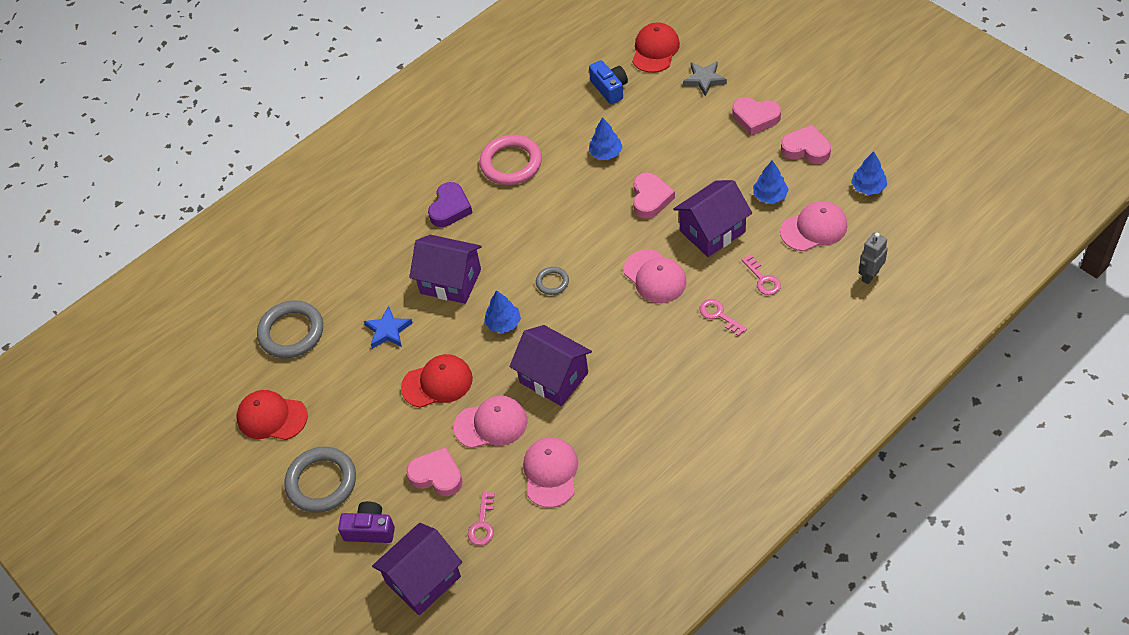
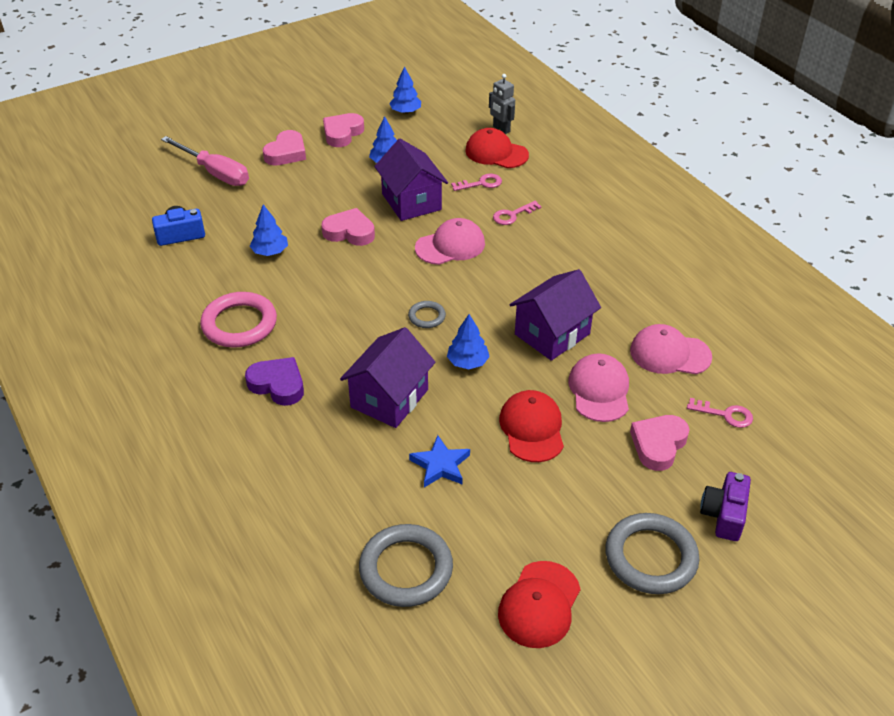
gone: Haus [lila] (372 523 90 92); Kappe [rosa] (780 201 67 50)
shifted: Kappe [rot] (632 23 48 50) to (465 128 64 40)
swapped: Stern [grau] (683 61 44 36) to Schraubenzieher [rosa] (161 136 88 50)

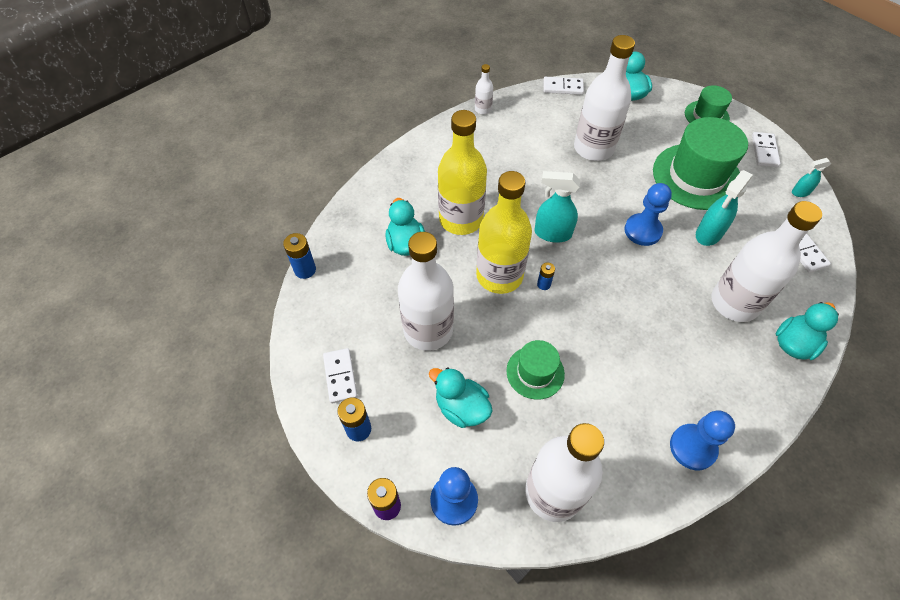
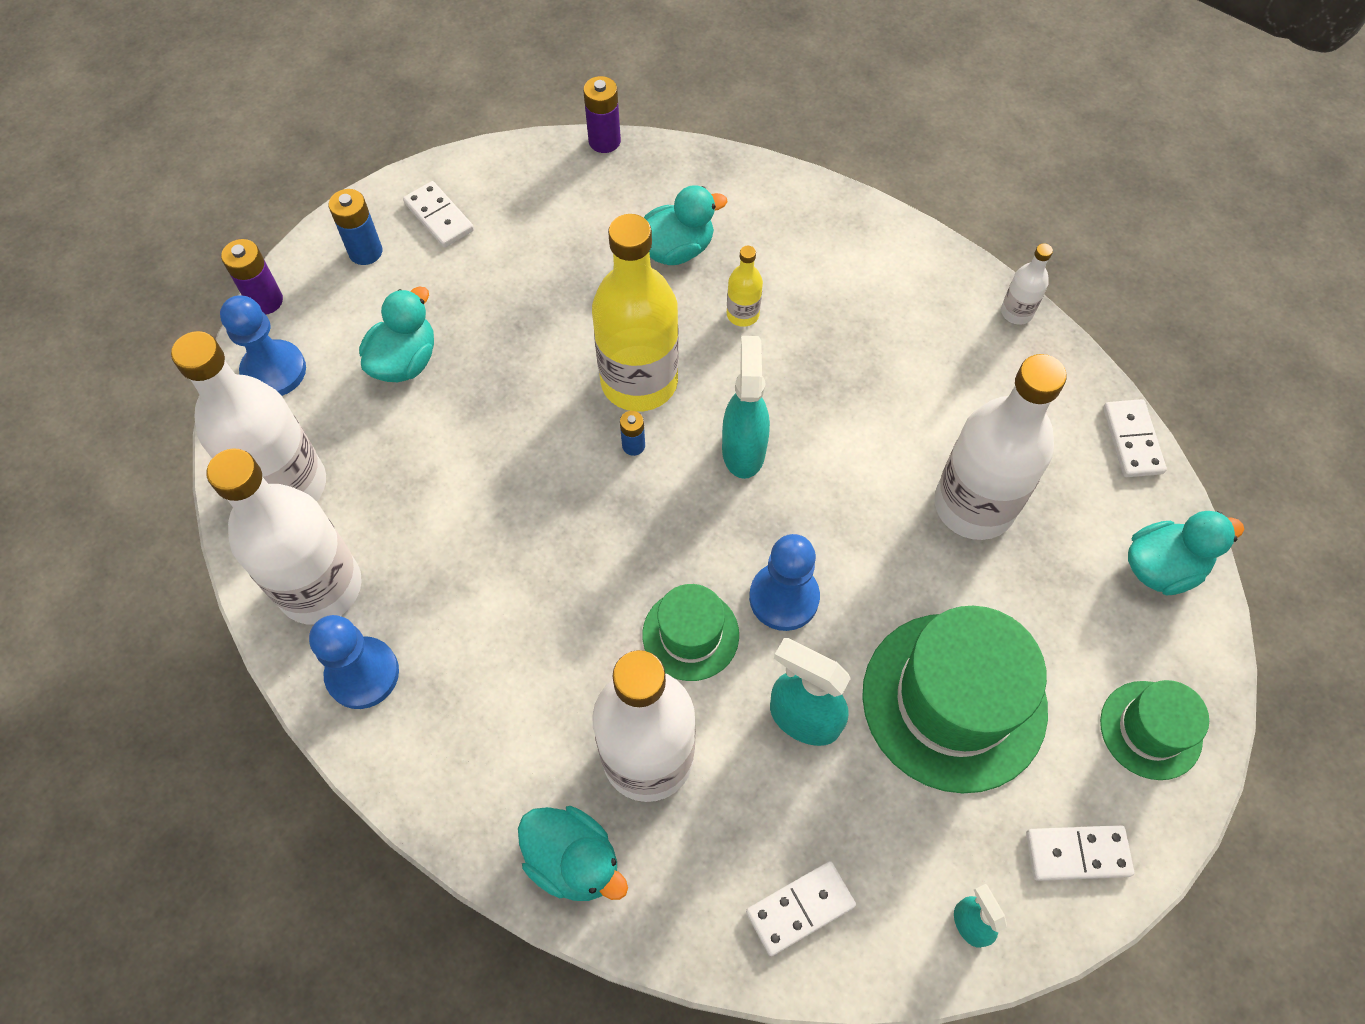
shifted: Flasche [weiß] (398 232 56 119) to (207 448 155 177); Hut [grün] (506 340 59 60) to (642 584 97 97)
repainted: Batterie [blau] (283 233 33 46) to Batterie [lila] (583 76 38 77)
rotated: Dominostein [weiß] (323 348 34 56) = (403 181 71 67) 75 degrees clockwise
scaled: Flasche [gelb] (438 110 49 125) = (727 246 36 81) x0.44

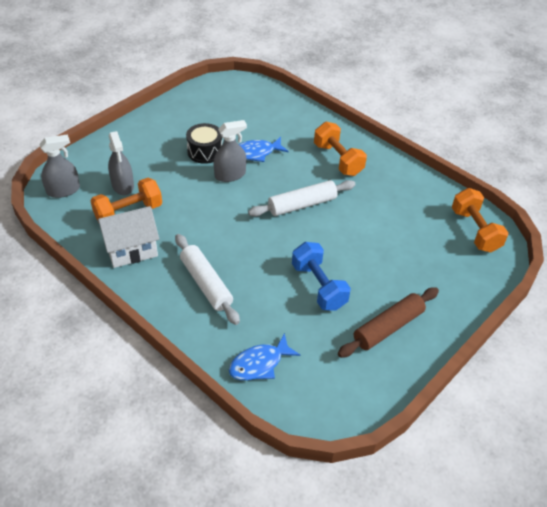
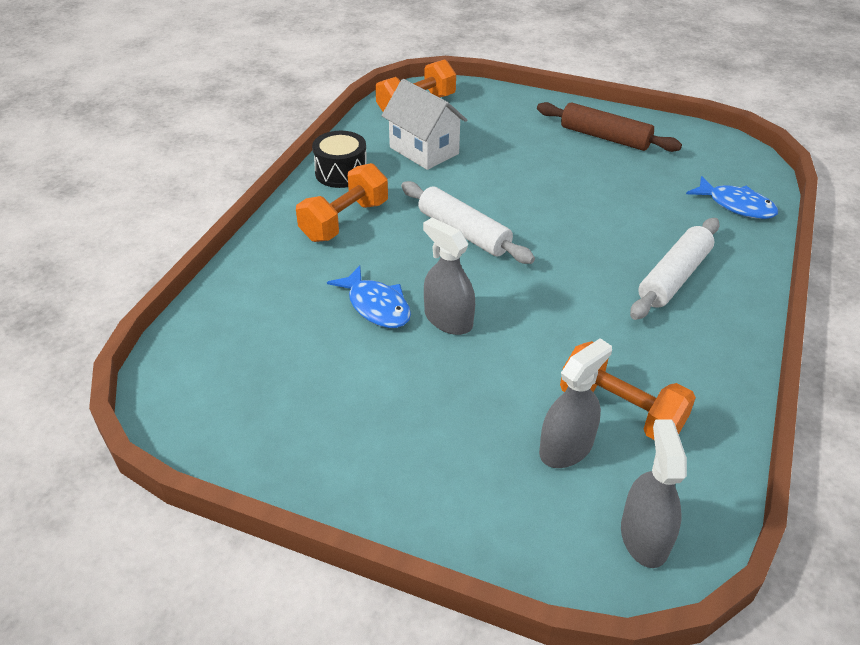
gone: Hantel [blau] (292 242 59 68)
shifted: Trommel [schwarz] (186 123 36 41) to (312 131 55 57); Haus [weiß] (97 206 62 62) to (381 79 86 91)
rotated: Sprühflasche [grau] (39 134 41 64) = (621 420 66 148) 45 degrees clockwise

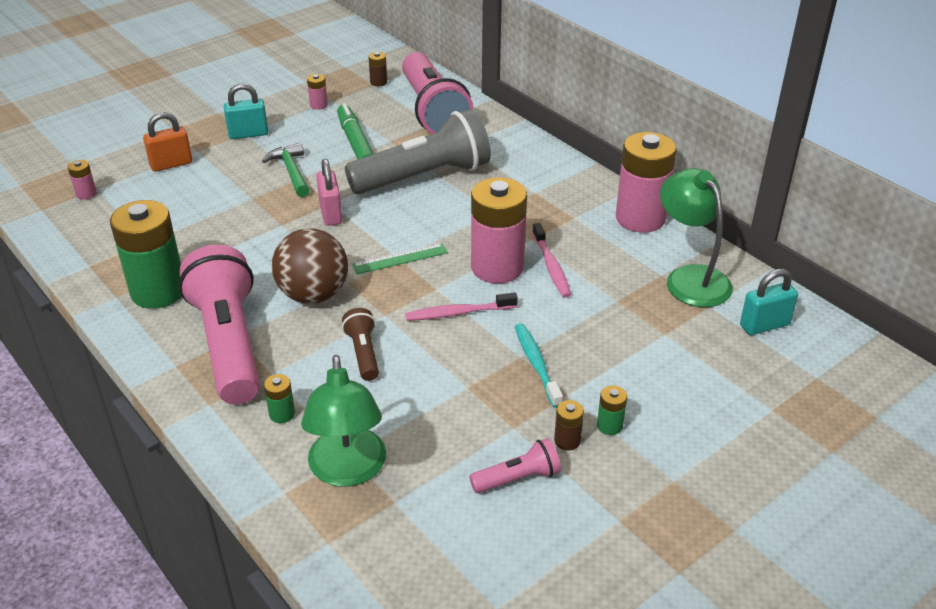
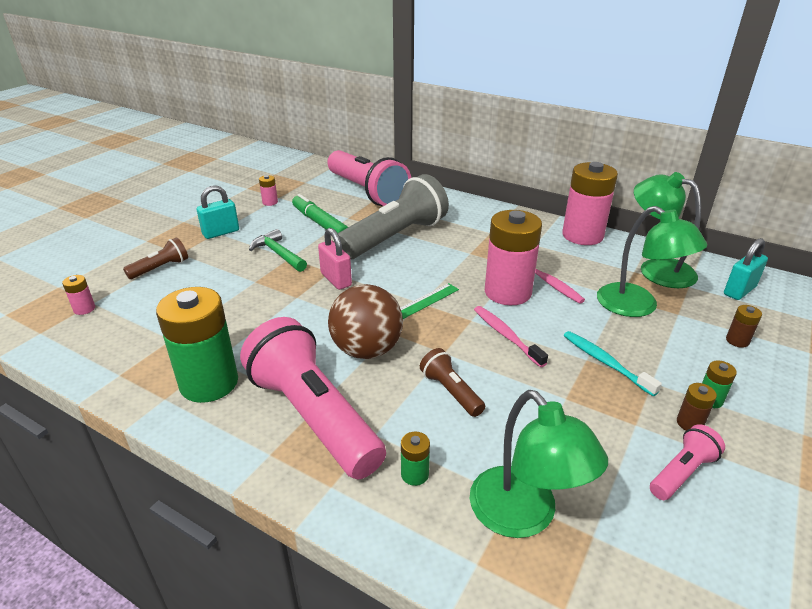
new: Lampe [grün] (597 206 110 111)
shifted: Batterie [braun] (368 52 19 34) to (726 305 36 43)
swapped: Vorhängeschloss [orange] (143 112 49 60) to Taschenlampe [braun] (123 237 65 42)
rotated: Zahnbürste [rosa] (405 293 113 28) = (474 306 74 61) 90 degrees clockwise

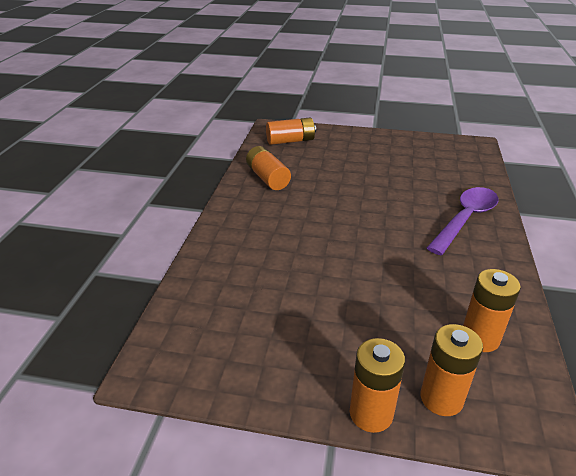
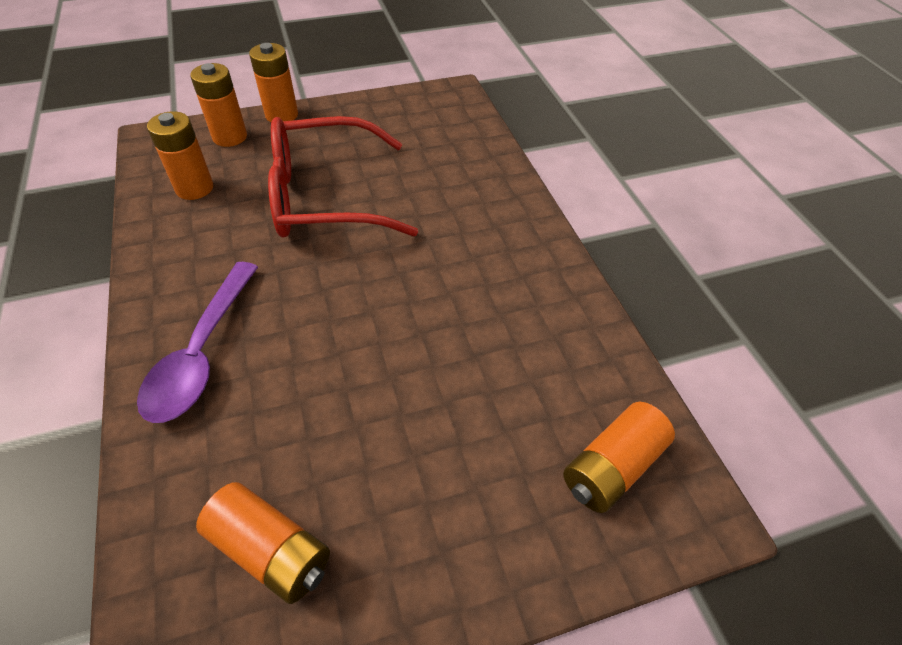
new: Brille [rot] (268 116 150 122)
shifted: Batterie [orange] (246 146 45 44) to (196 482 134 122)

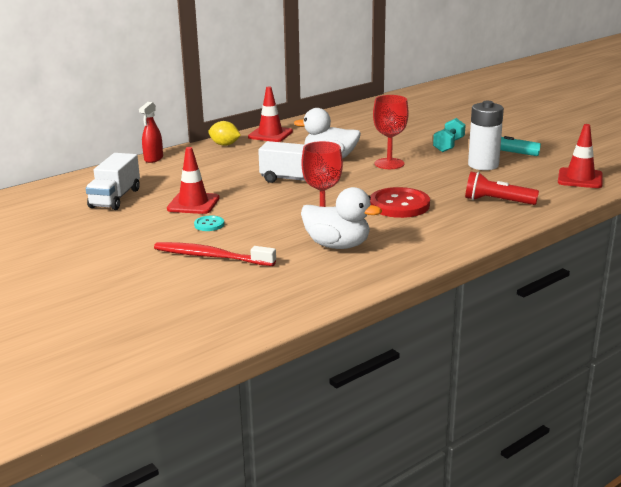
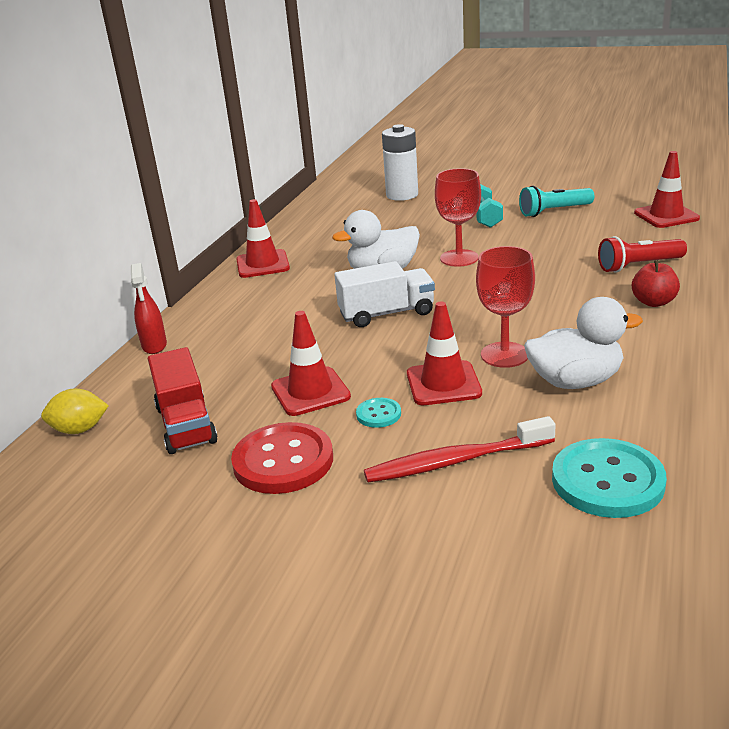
new: Leitkegel [rot] (407 302 75 103); Knopf [türkis] (552 438 115 80); Apfel [rot] (632 260 48 47)
shifted: Zitrone [gelb] (209 121 32 25) to (41 388 68 46); Knopf [rot] (370 187 60 31) to (231 422 102 72); Batterie [weiß] (468 101 36 69) to (382 124 36 77)
repainted: Lastwagen [weiß] (86 153 54 57) to Lastwagen [rot] (148 347 70 107)

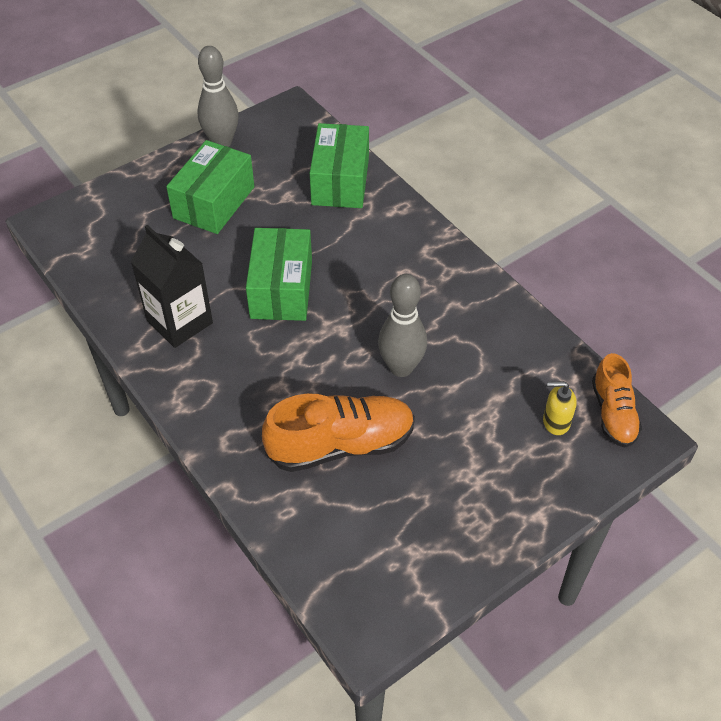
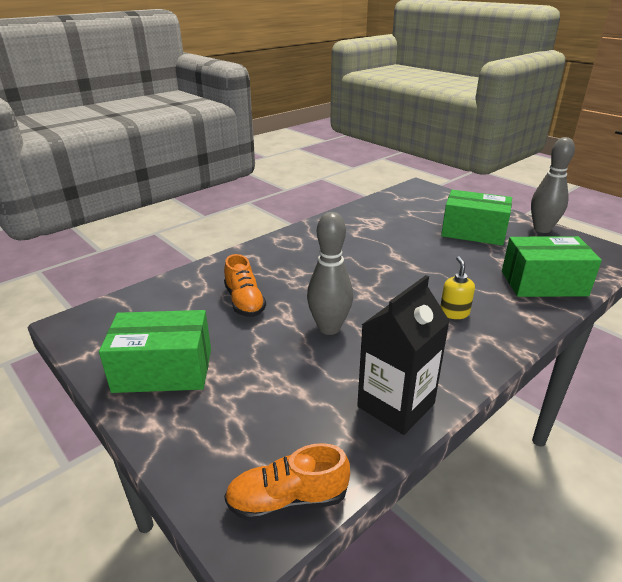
shifted: Schachtel [grün] (246 228 66 93) to (99 310 112 83); Getränkekarton [schwarz] (131 225 82 123) to (357 275 93 160); Seifenspender [gelb] (543 381 34 54) to (440 256 35 63)
scaled: Schuh [orange] (262 394 153 78) = (224 254 42 63) x0.62

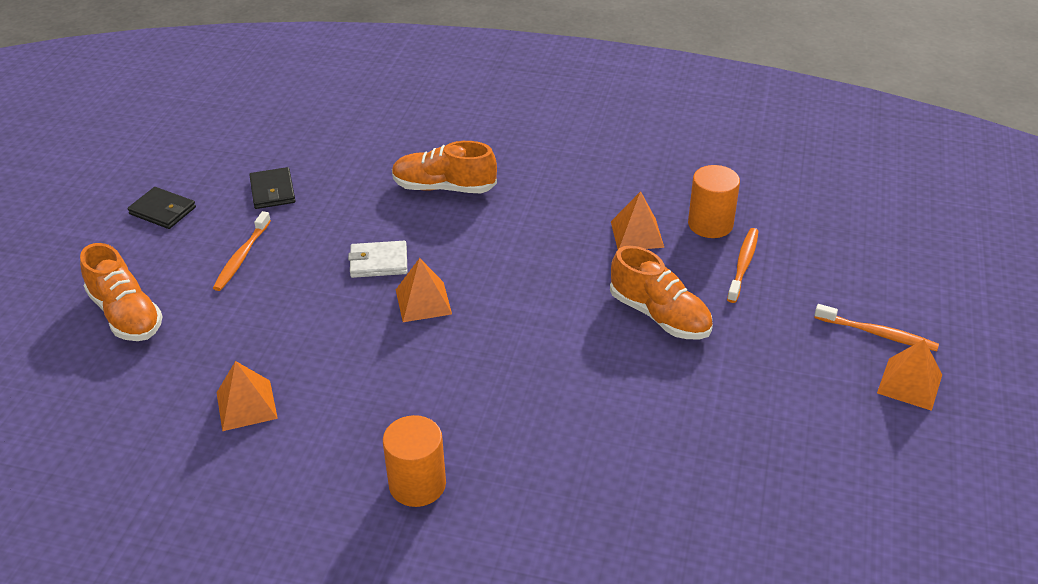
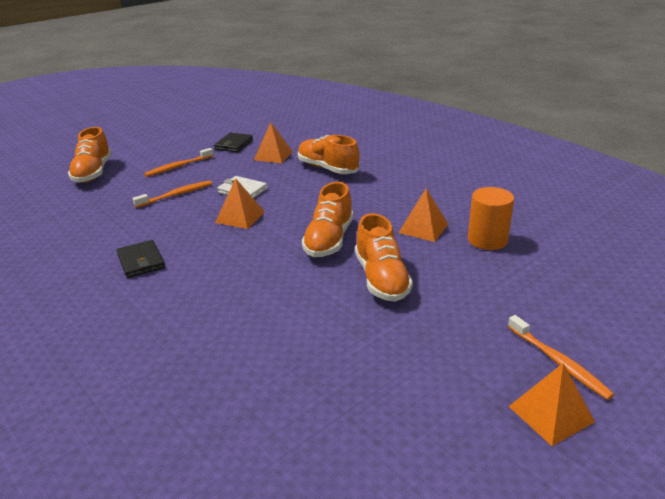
gone: Vollzylinder [orange] (383 415 63 92)
new: Schuh [orange] (302 182 51 75)
shifted: Geldbörse [schwarz] (128 187 68 42) to (117 240 48 38); Zahnbürste [orange] (727 228 32 75) to (132 180 80 28); Pyramide [orange] (217 361 61 70) to (254 122 39 41)

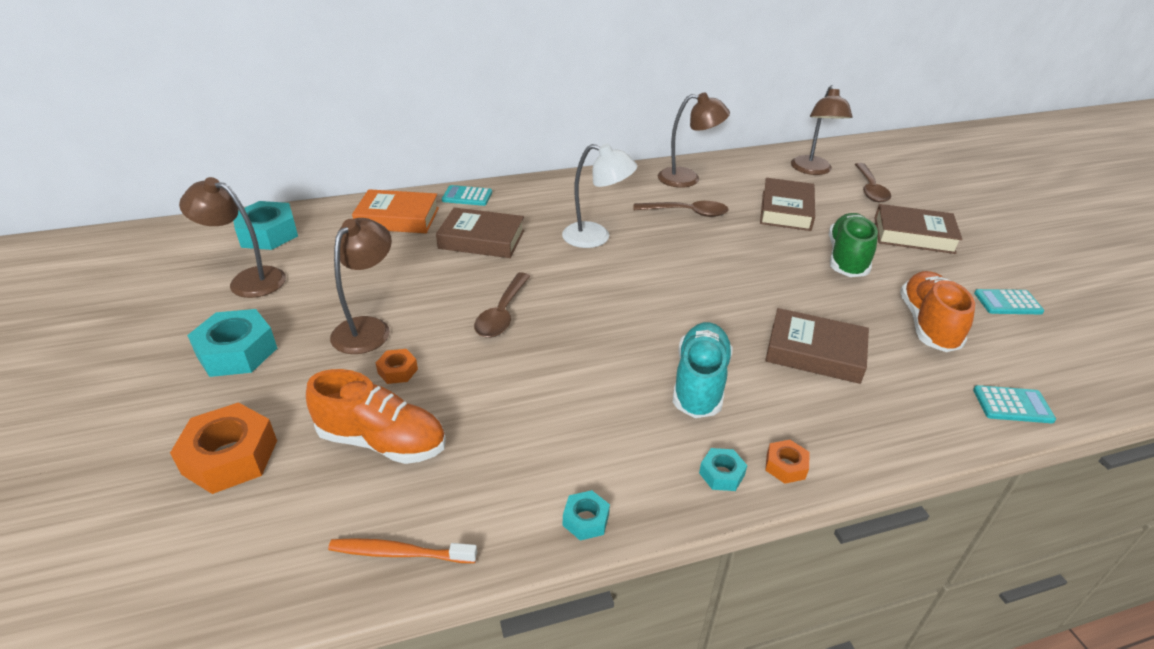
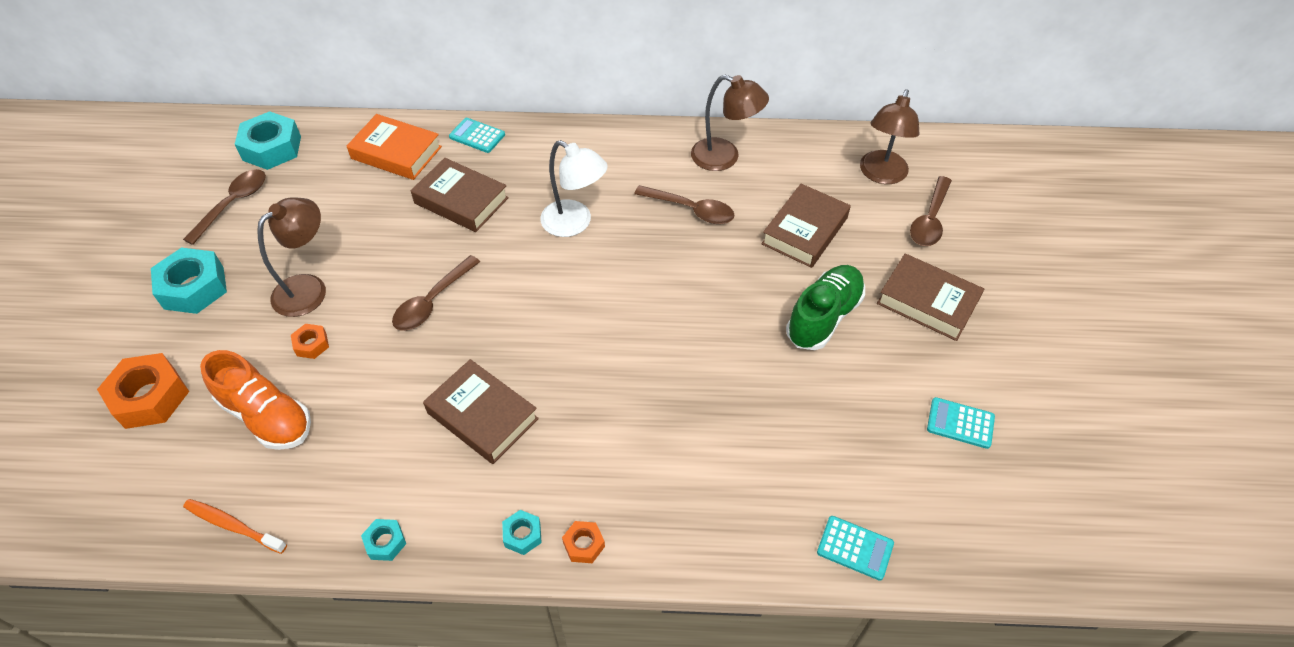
gone: Schuh [türkis] (673 322 60 96); Schuh [orange] (900 271 75 81)
shifted: Buch [braun] (765 308 104 76) to (423 359 116 105)
swapped: Lampe [braun] (179 177 107 121) to Löffel [braun] (183 169 83 76)

